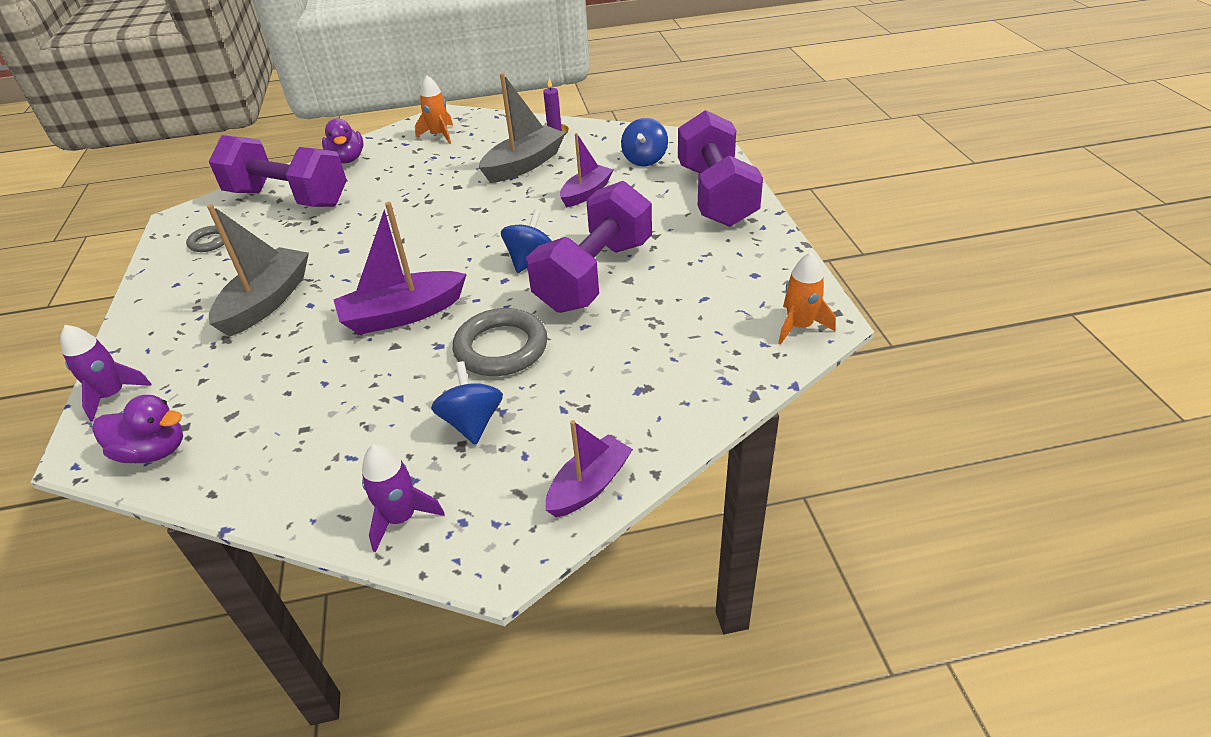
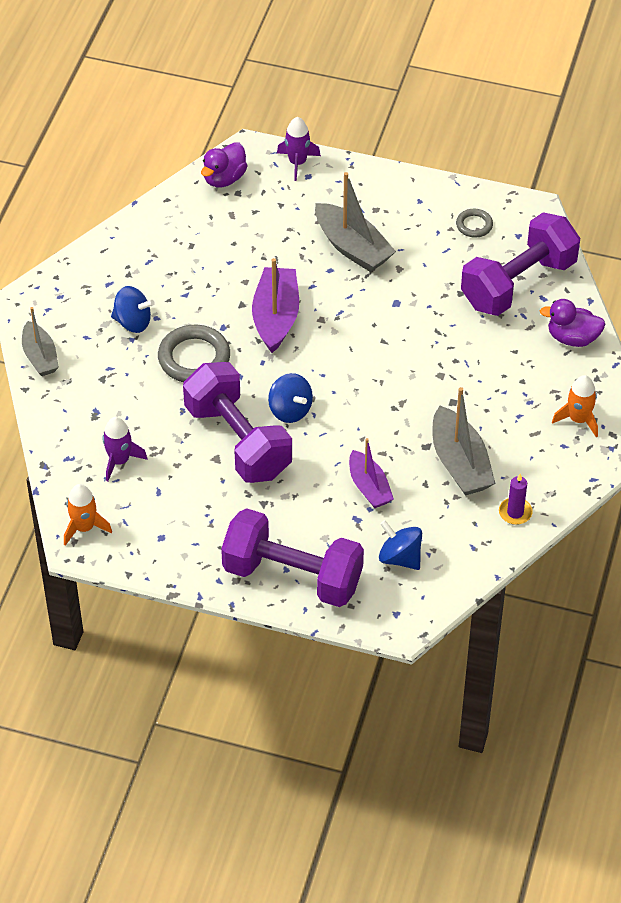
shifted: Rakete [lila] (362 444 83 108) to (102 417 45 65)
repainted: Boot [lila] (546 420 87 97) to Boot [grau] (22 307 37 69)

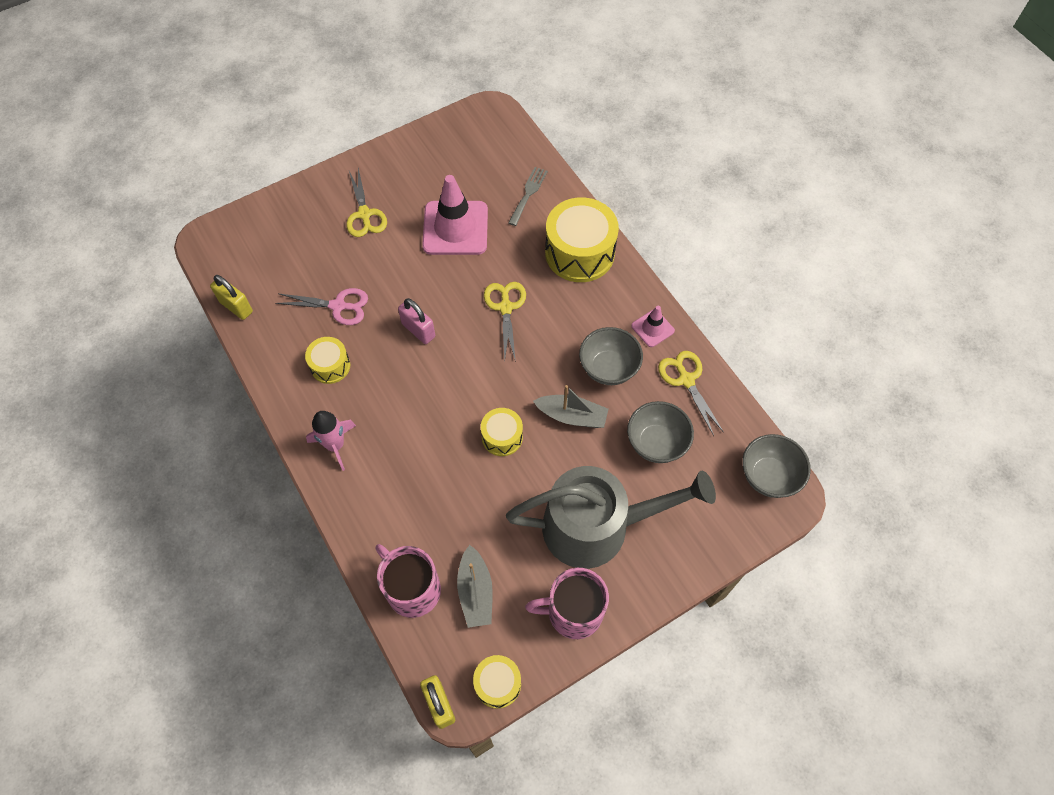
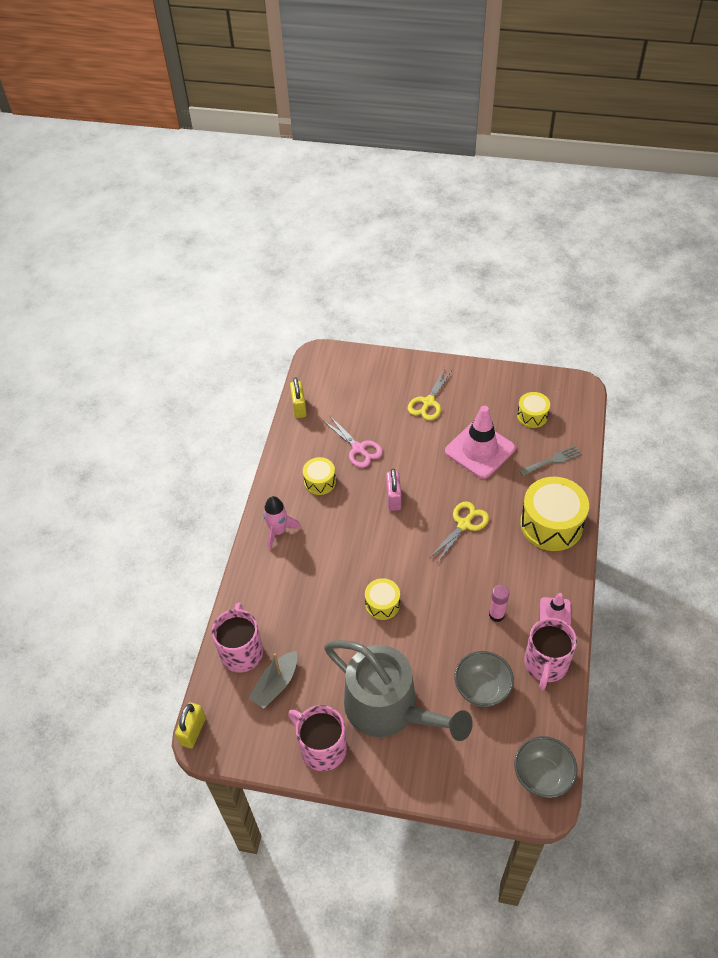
gone: Boot [grau] (533 385 75 43)
shifted: Trommel [gelb] (473 655 48 54) to (517 392 33 36)
swapped: Schüssel [grau] (579 327 64 58) to Klebestift [rosa] (489 585 20 37); Schere [gelb] (658 351 66 85) to Tasse [rosa] (524 618 53 72)

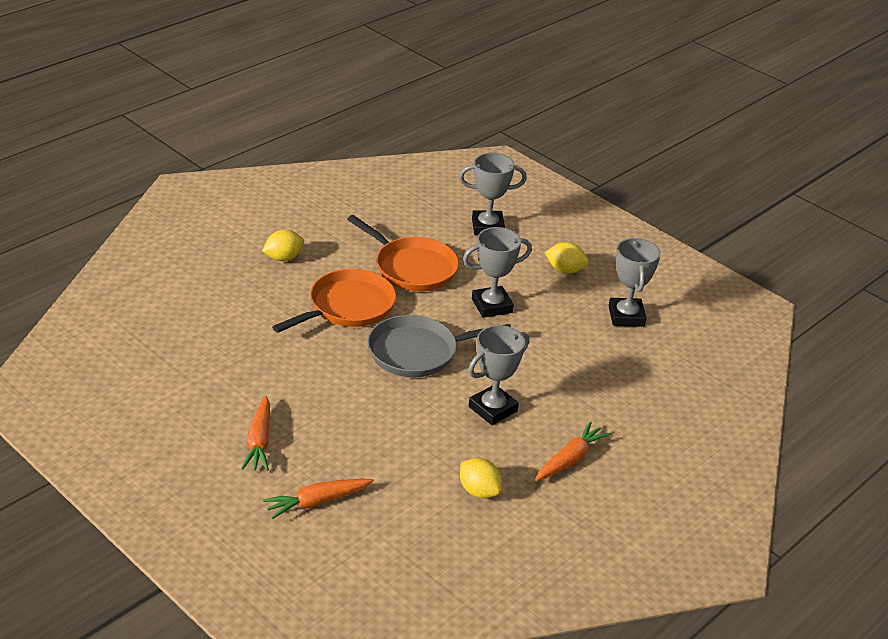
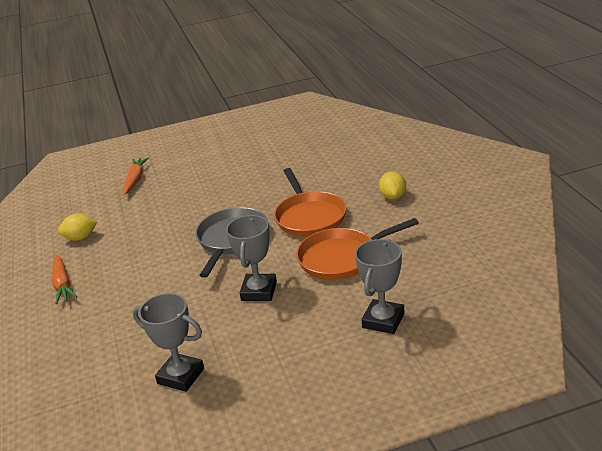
gone: Karotte [orange] (241 396 29 75); Pokal [grau] (468 325 61 100); Zitrone [gelb] (545 242 43 31)

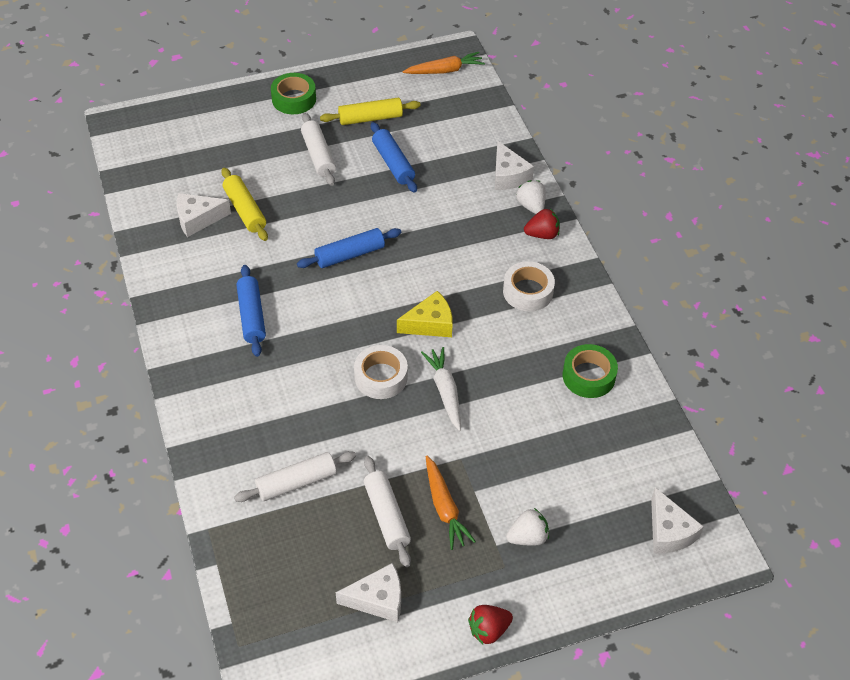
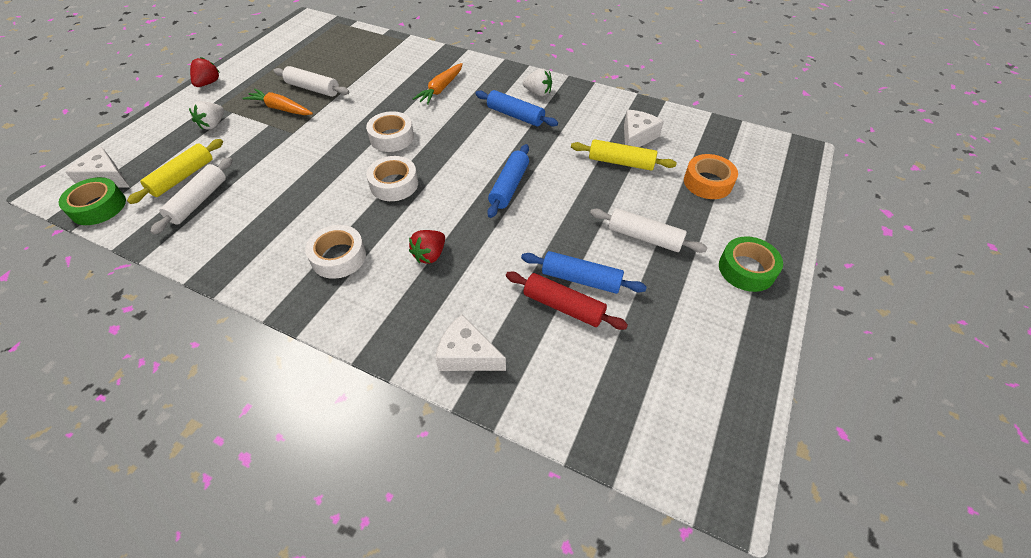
gone: Käse [weiß] (336 563 65 59); Karotte [weiß] (421 347 40 84)
new: Nudelholz [rot] (506 272 122 58); Klebeband [orange] (684 154 54 45)
shifted: Klebeband [grün] (563 344 55 54) to (59 177 67 48); Nudelholz [gelb] (320 98 101 27) to (127 139 96 65); Nudelholz [weiß] (234 451 122 51) to (150 157 82 78); Erdbeere [rot] (524 209 36 30) to (409 230 36 34); Karotte [orange] (403 52 82 22) to (413 63 50 42); Erdbeere [weiß] (516 180 30 34) to (523 69 29 27)
swapped: Käse [gelb] (397 291 56 46) to Klebeband [weiß] (366 156 52 45)

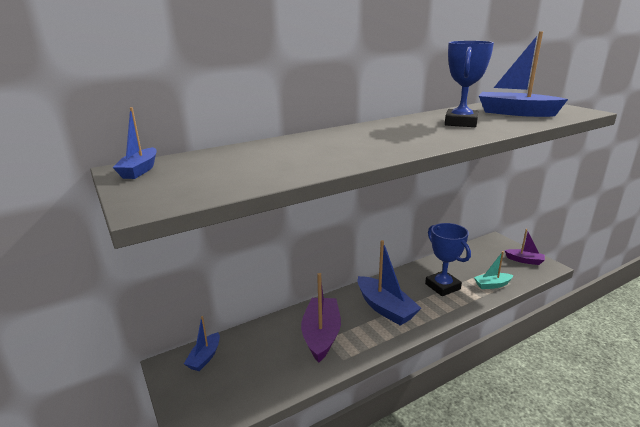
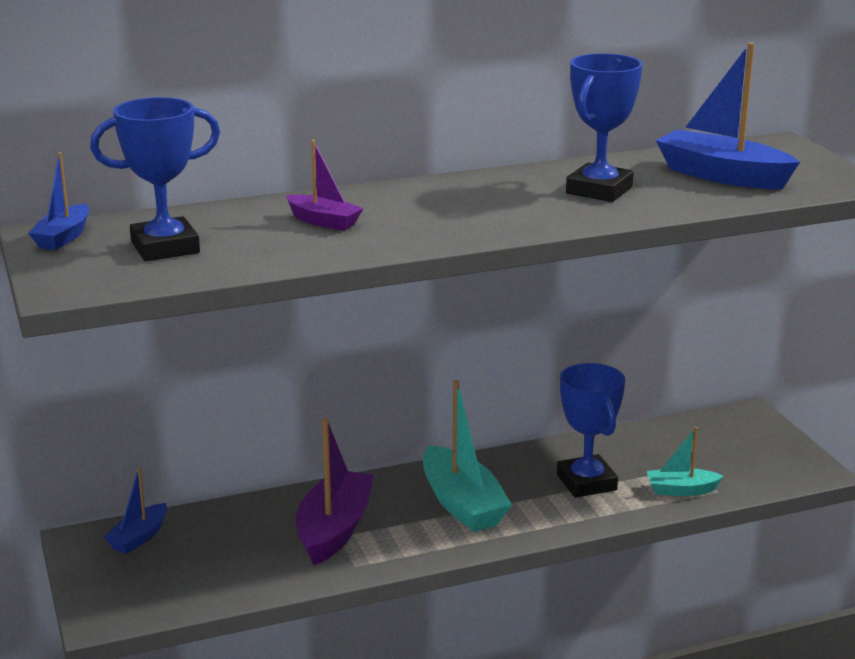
new: Pokal [blau] (90 97 130 164)
shifted: Boot [lila] (505 229 40 36) to (286 140 78 91)
repainted: Boot [blau] (358 240 63 86) to Boot [türkis] (423 380 89 152)

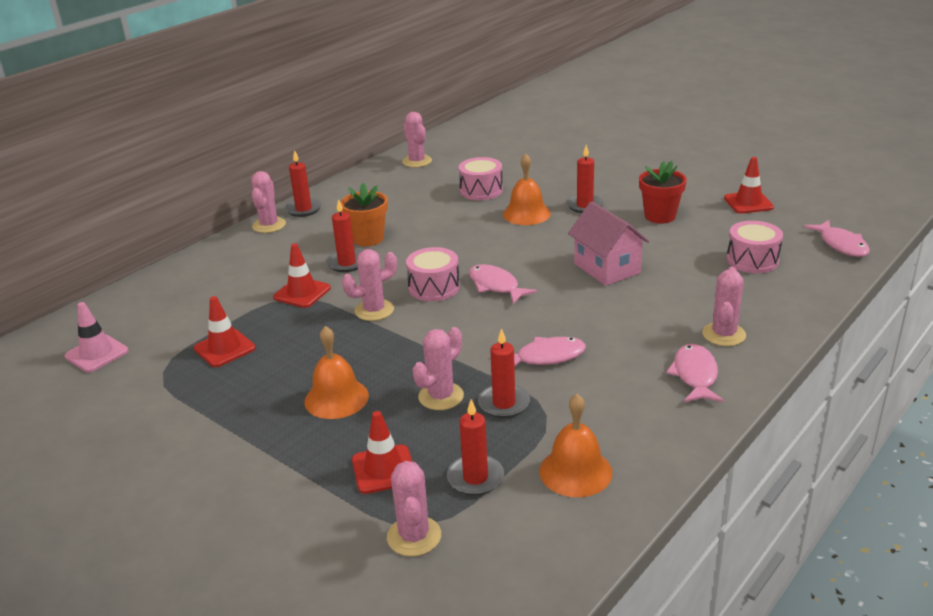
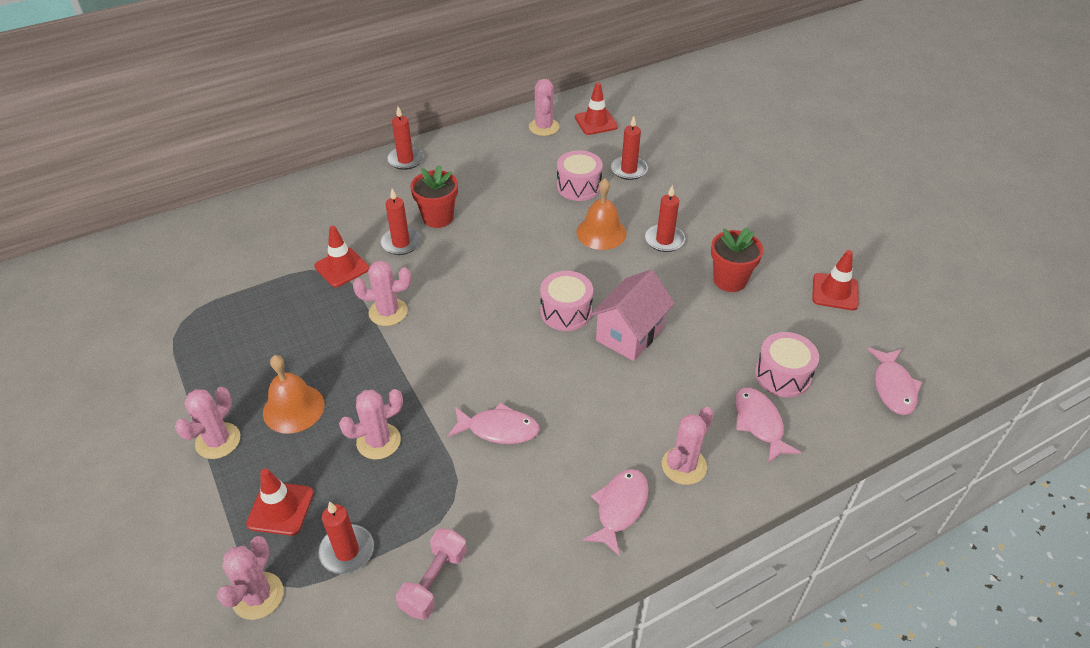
gone: Leitkegel [rosa] (65 302 64 70)
shifted: Kaktus [rosa] (251 171 35 62) to (175 387 65 72); Trommel [rosa] (406 247 54 55) to (540 271 53 60); Leitkegel [rot] (194 296 62 71) to (575 82 43 53); Kerze [rot] (478 328 52 90) to (611 116 37 64); Fisch [rosa] (469 264 68 40) to (735 388 67 75)
swapped: Glocke [orange] (539 394 73 103) to Hantel [rosa] (396 528 71 92)
repainted: Blumentopf [orange] (341 183 47 63) to Blumentopf [rot] (410 165 48 63)
rotated: Haus [rosa] (568 202 81 84) = (590 270 85 91) 45 degrees clockwise

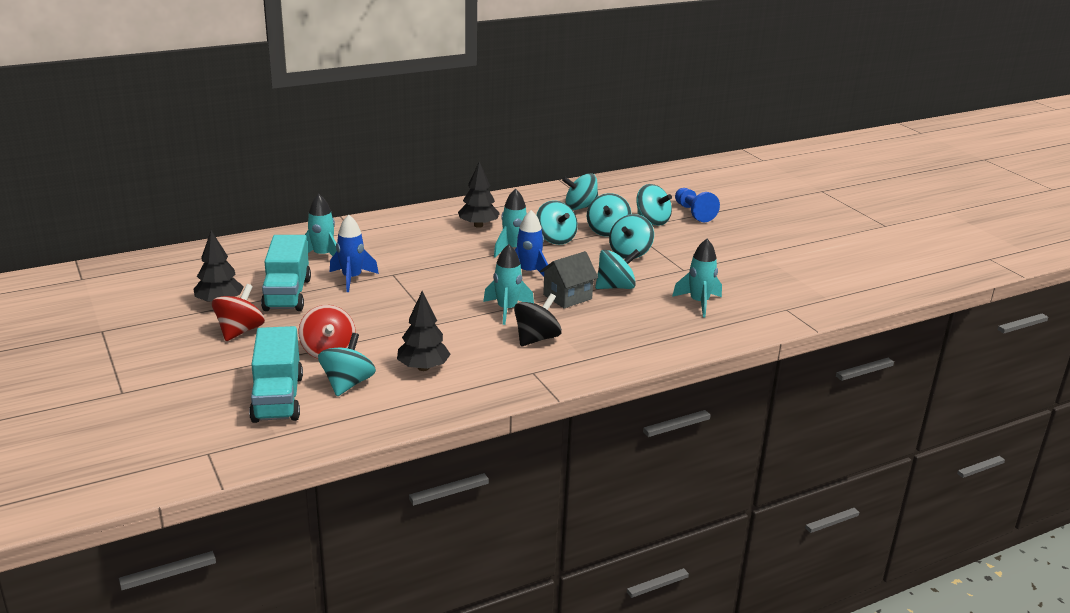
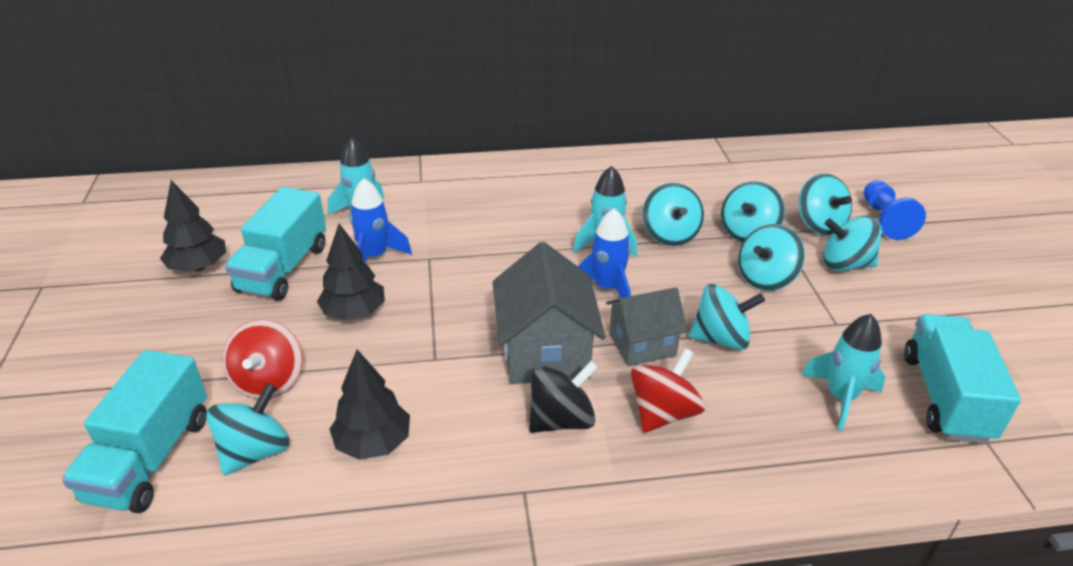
new: Lastwagen [türkis] (904 314 117 129)
shifted: Baum [schwarz] (458 161 42 67) to (317 224 68 96); Kreisel [rot] (212 284 53 57) to (631 348 74 85); Kreisel [türkis] (562 173 36 37) to (823 216 59 55)
swapped: Rakete [türkis] (483 244 51 81) to Haus [grau] (493 242 112 142)

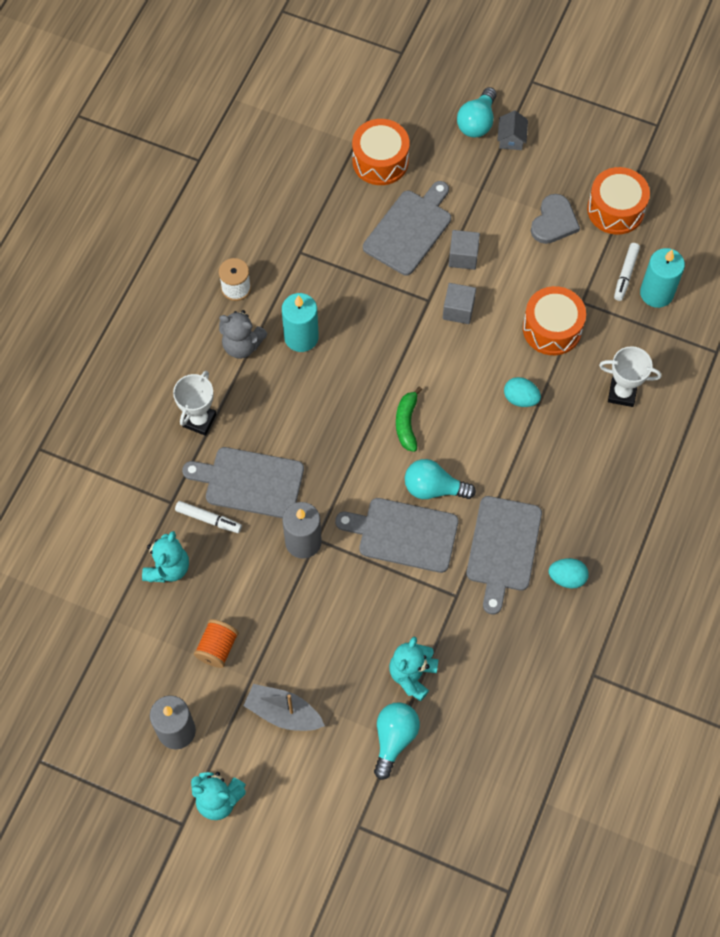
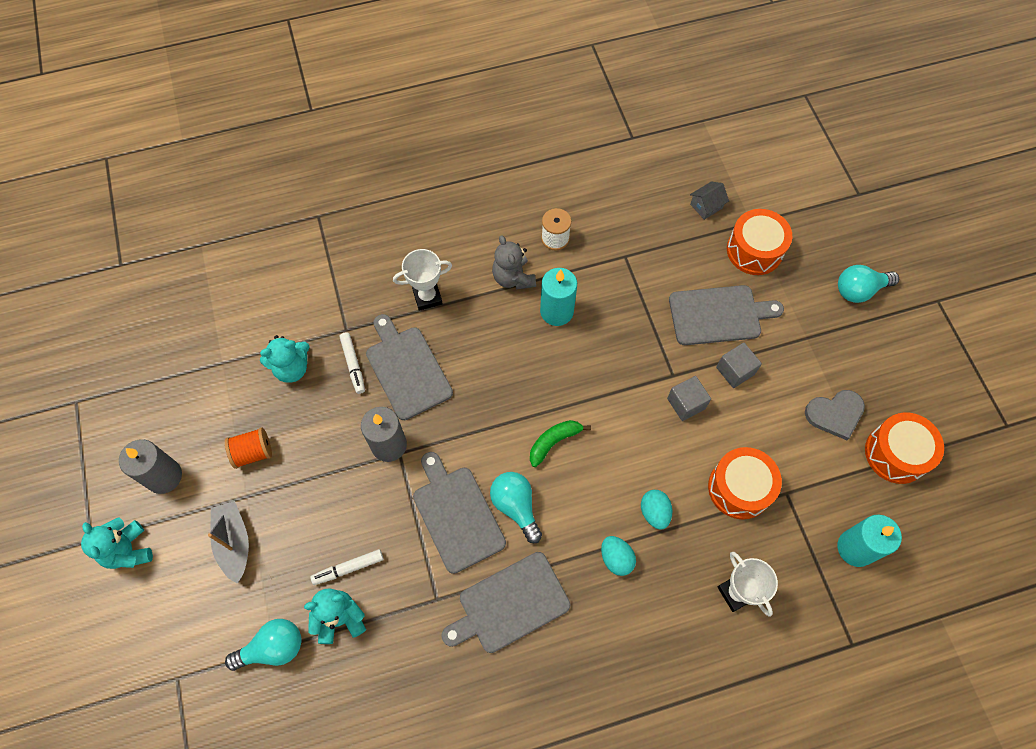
shifted: Filzstift [weiß] (614 243 26 58) to (310 549 73 36); Ei [türkis] (549 558 40 31) to (601 536 35 40); Haus [grau] (497 110 31 40) to (690 182 39 38)

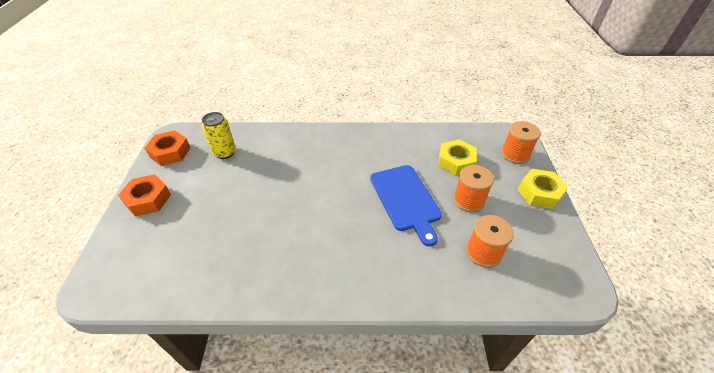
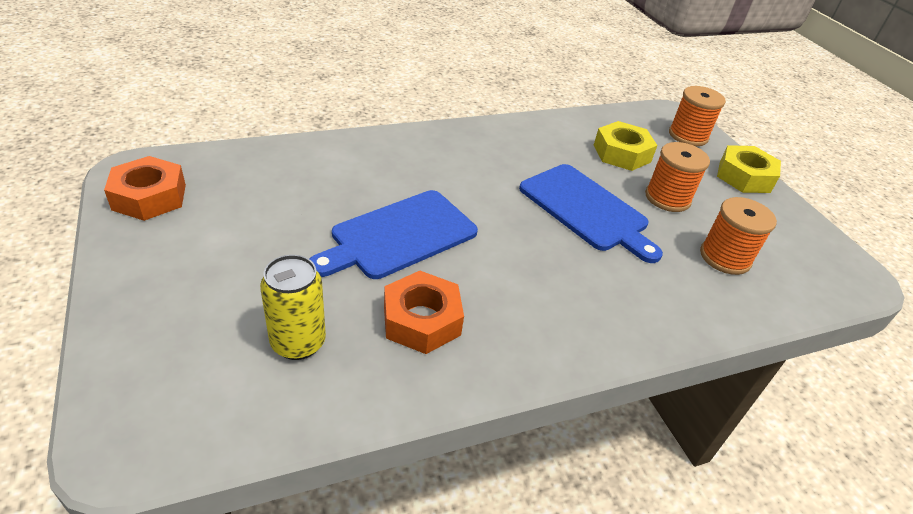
new: Schneidebrett [blau] (310 190 168 89)
shifted: Dose [gelb] (202 112 34 47) to (260 255 66 105); Sechskantmutter [orange] (118 174 53 42) to (384 271 80 83)

